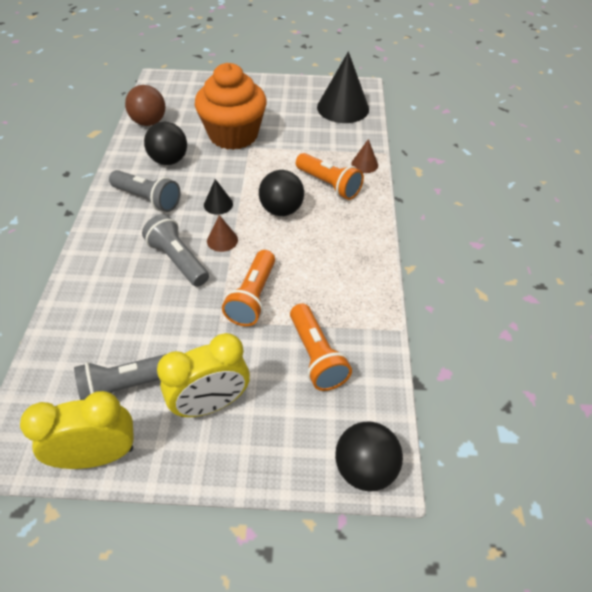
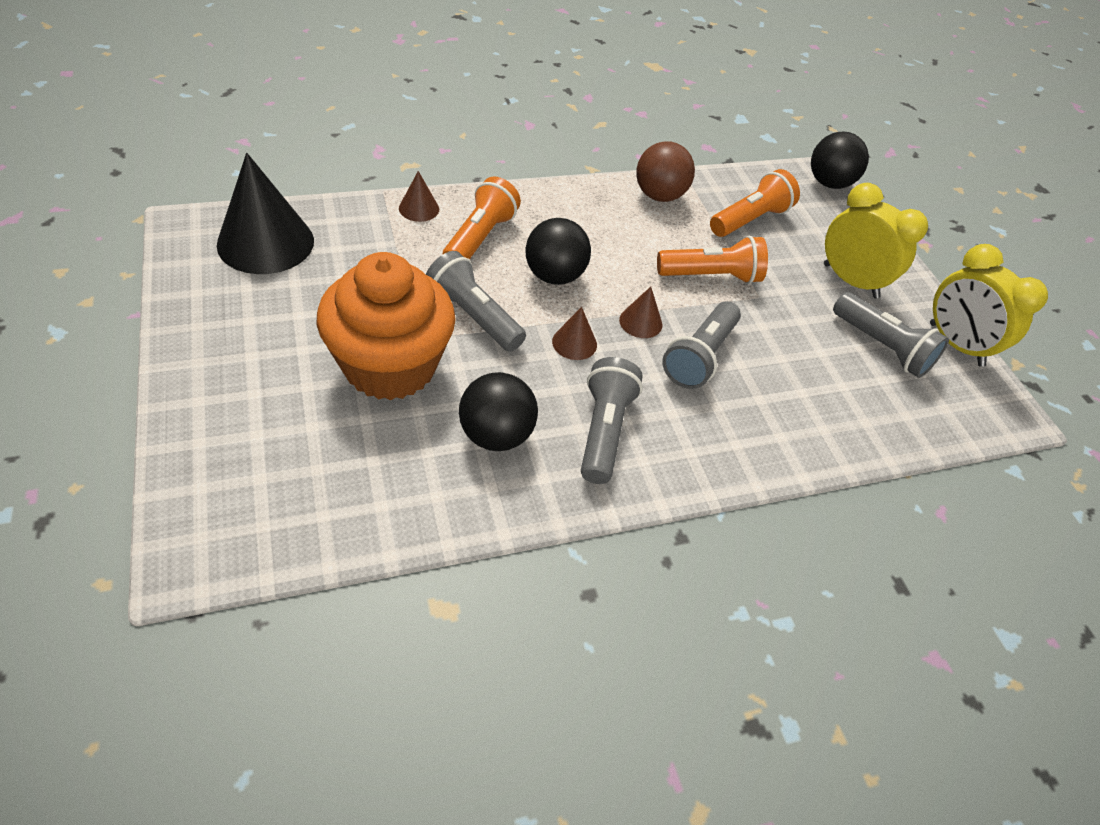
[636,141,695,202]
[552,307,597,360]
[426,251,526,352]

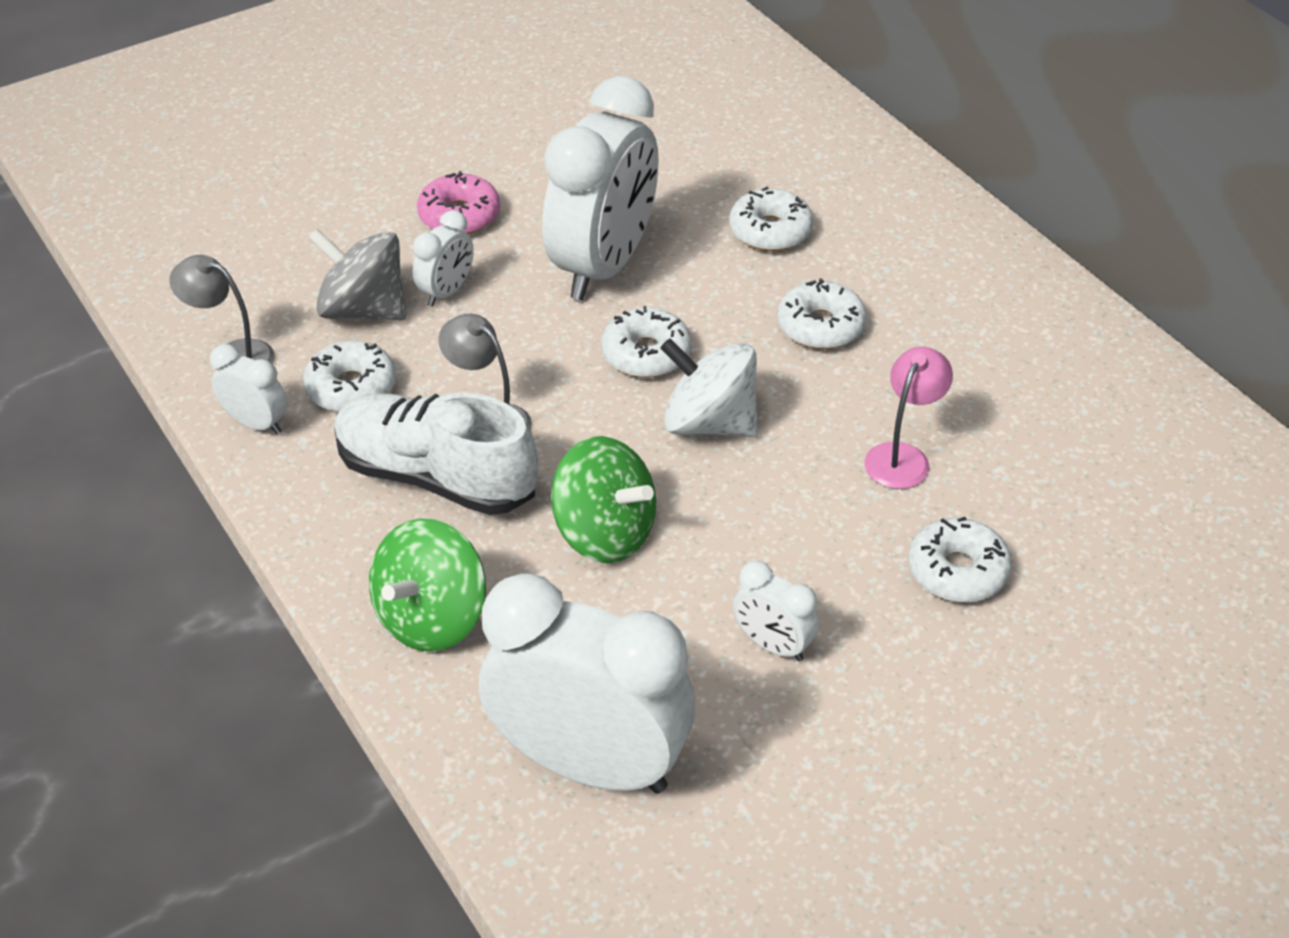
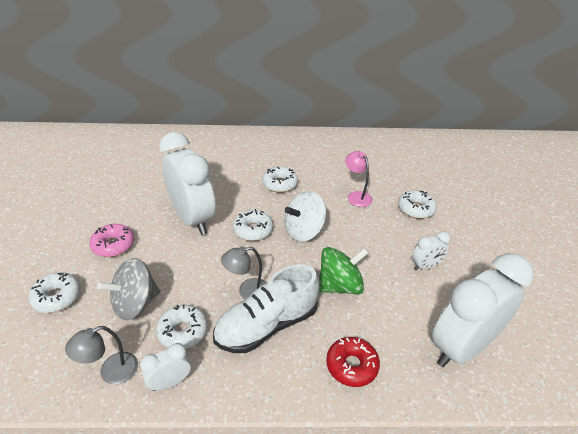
[326,337,380,387]
[413,210,474,307] (first image)
[28,272,80,313]

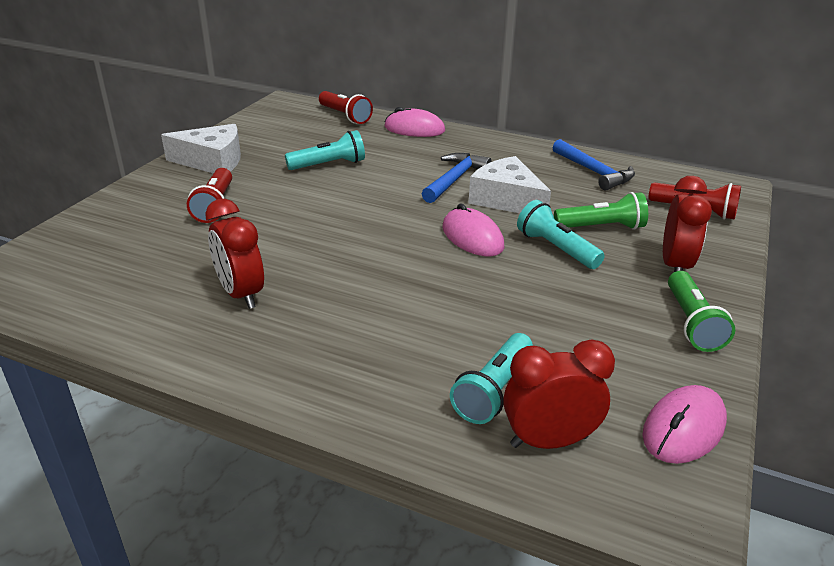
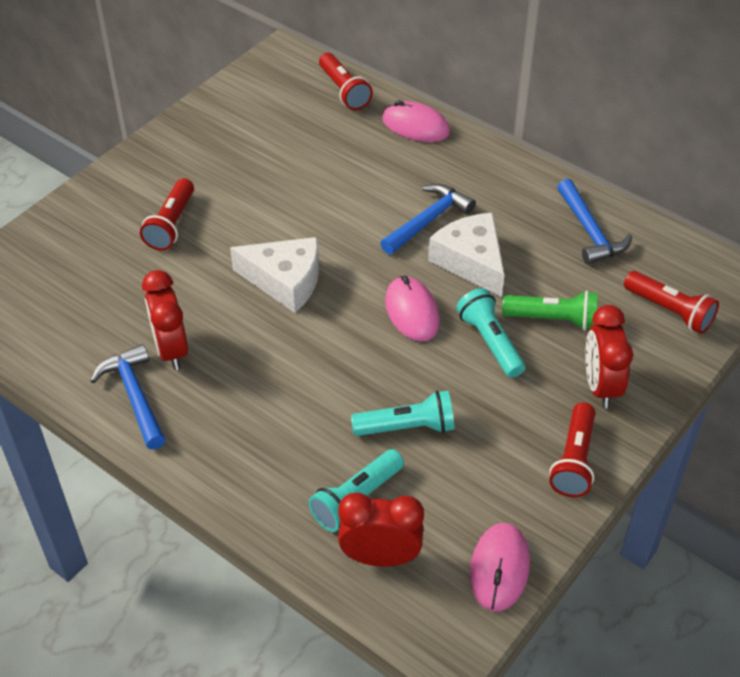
[230,237,319,313]
[351,391,454,436]
[470,523,530,611]
[585,305,633,409]
[549,402,595,497]
[90,344,166,449]

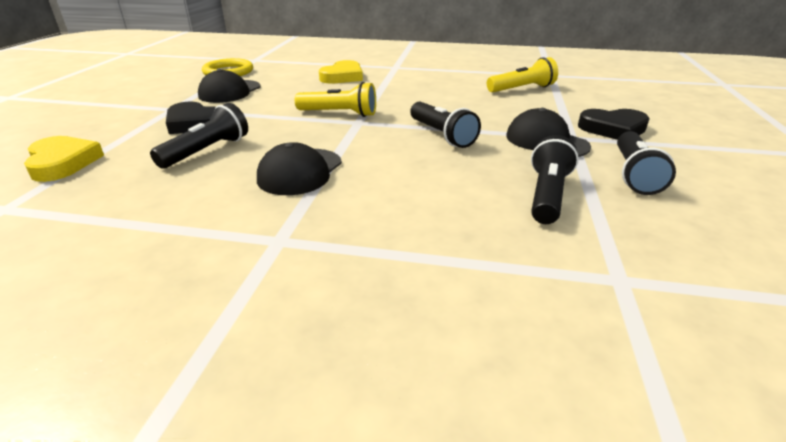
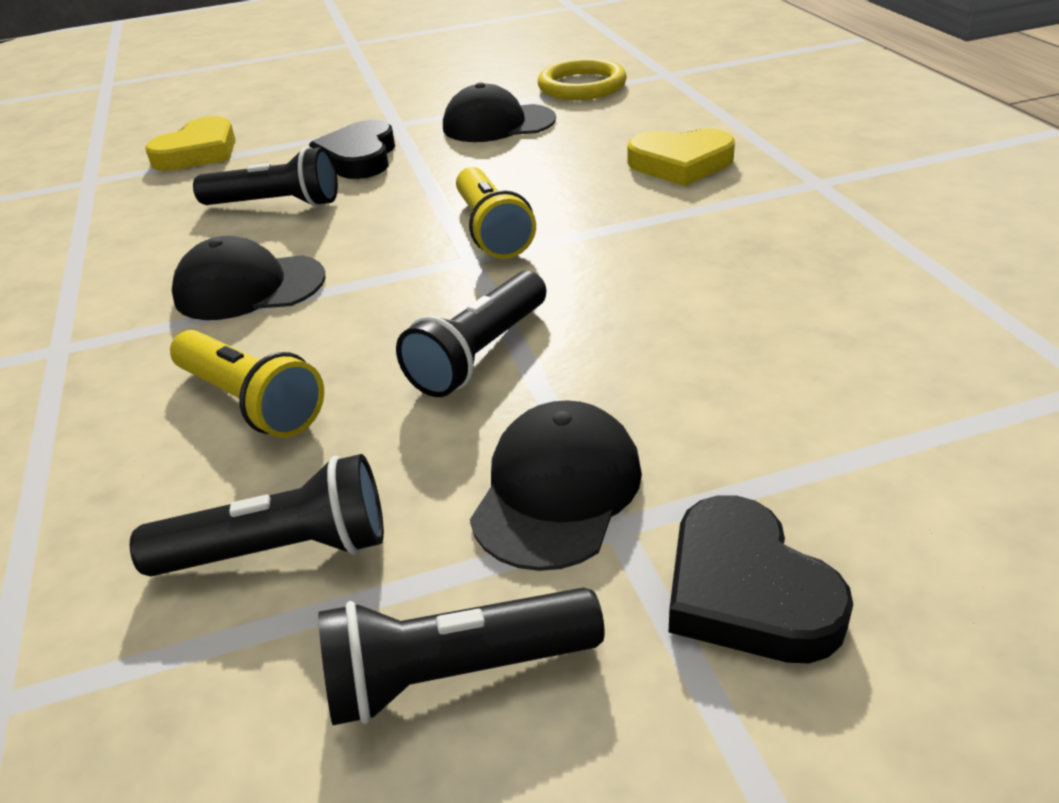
[170,330,324,438]

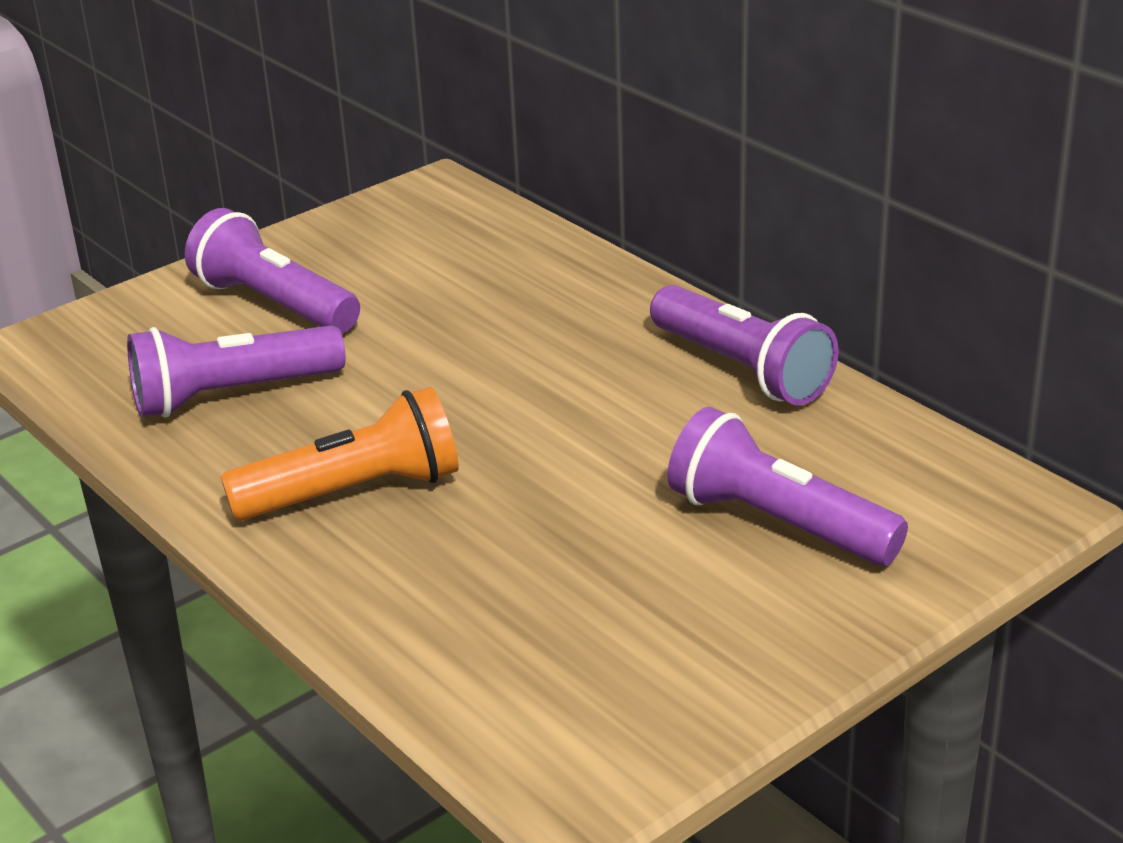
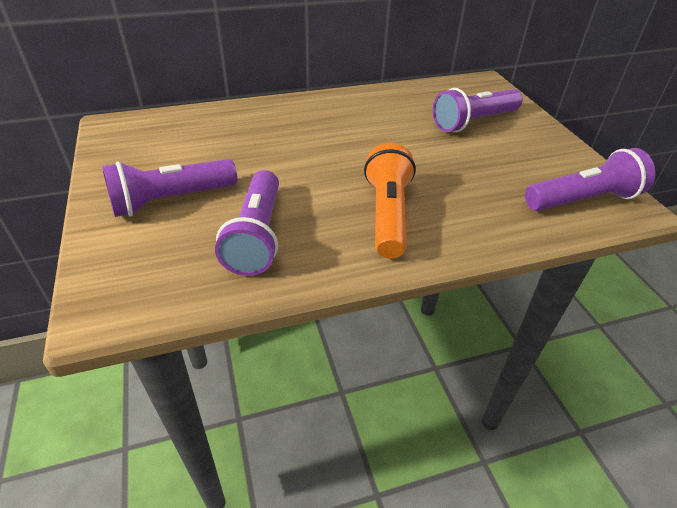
[525,148,656,211]

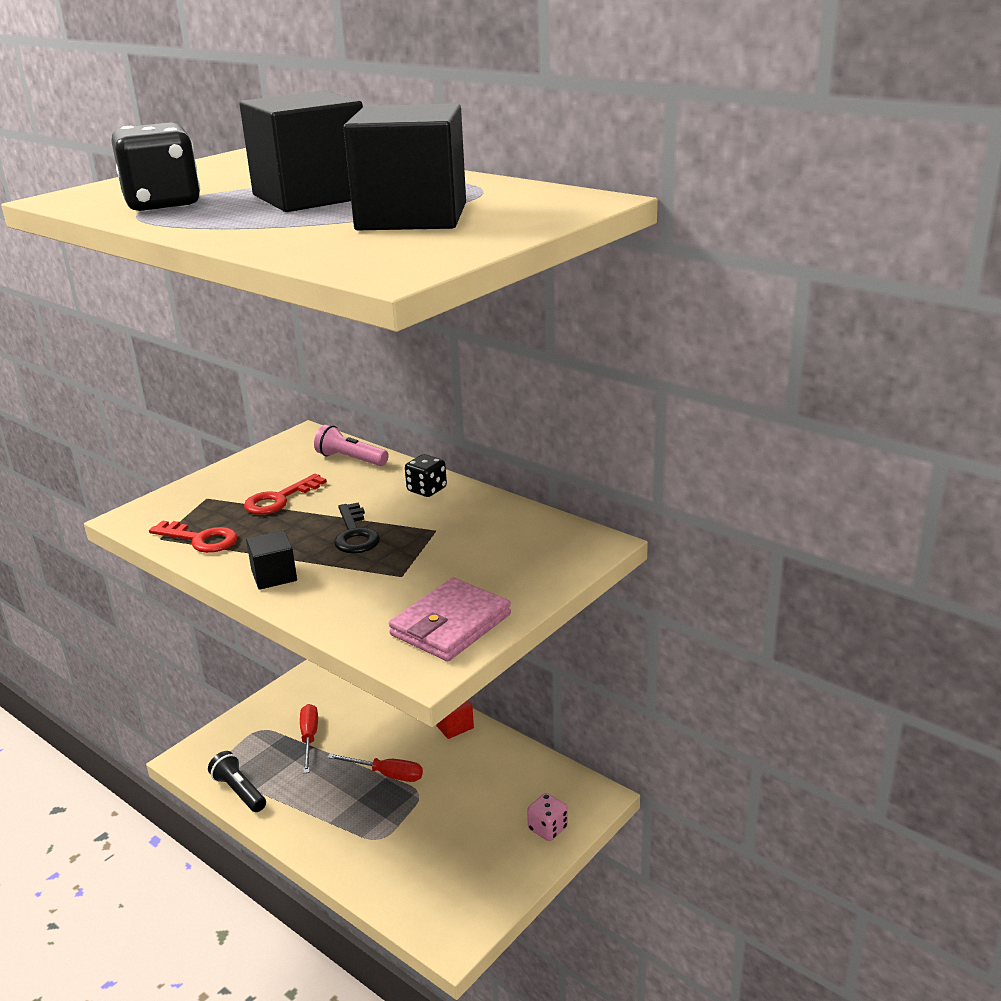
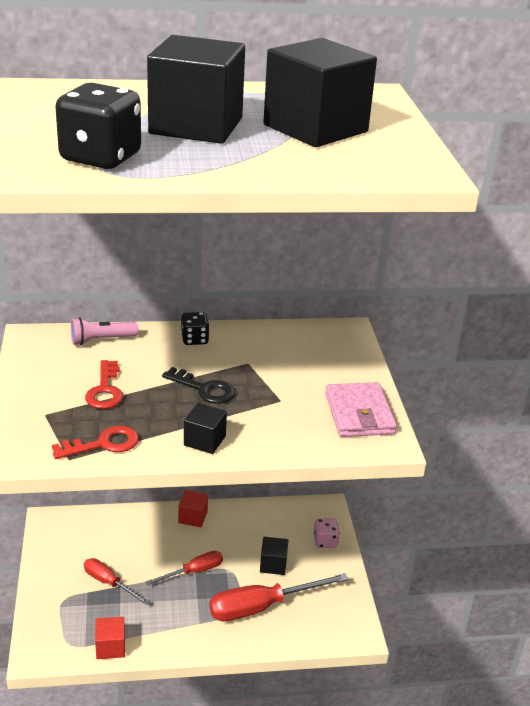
[95,617,125,659]
[209,573,349,621]
[260,537,289,575]

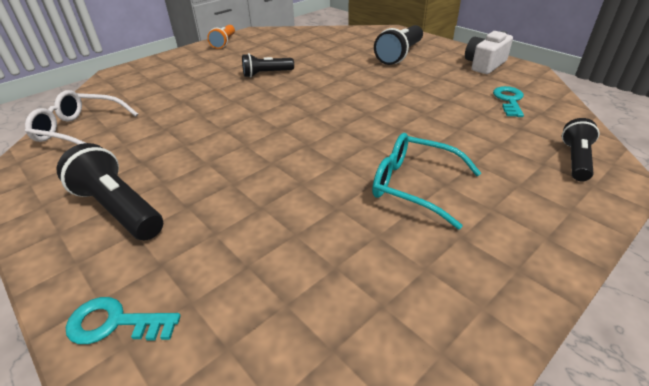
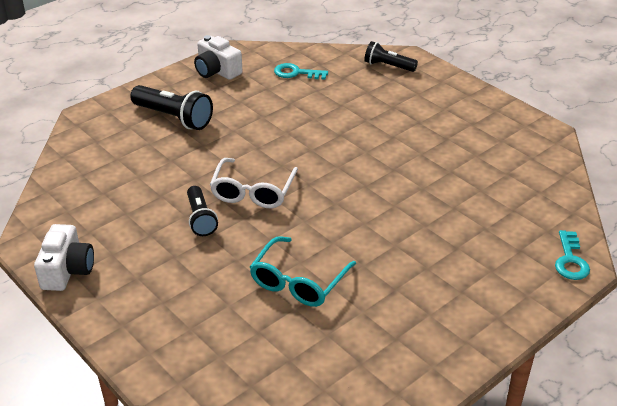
[210,158,298,208]
[57,143,163,240] (first image)
[34,224,94,291]
[250,236,356,307]

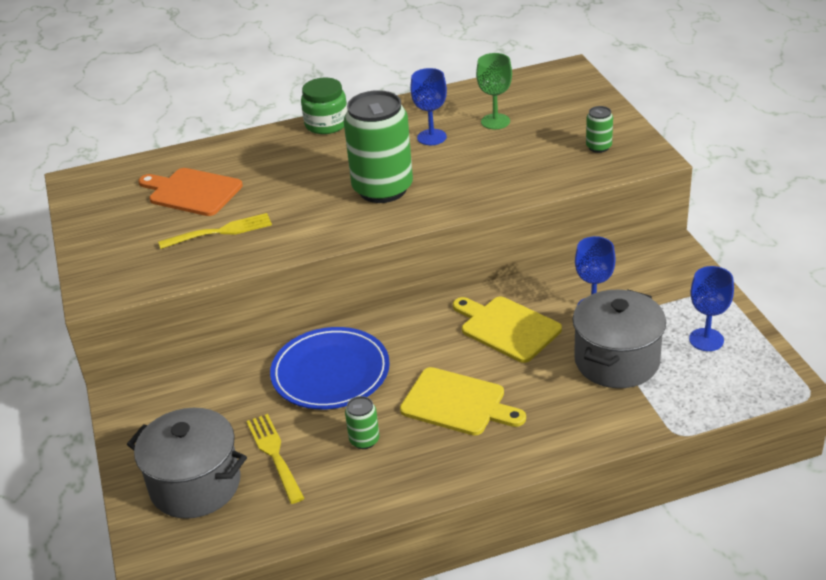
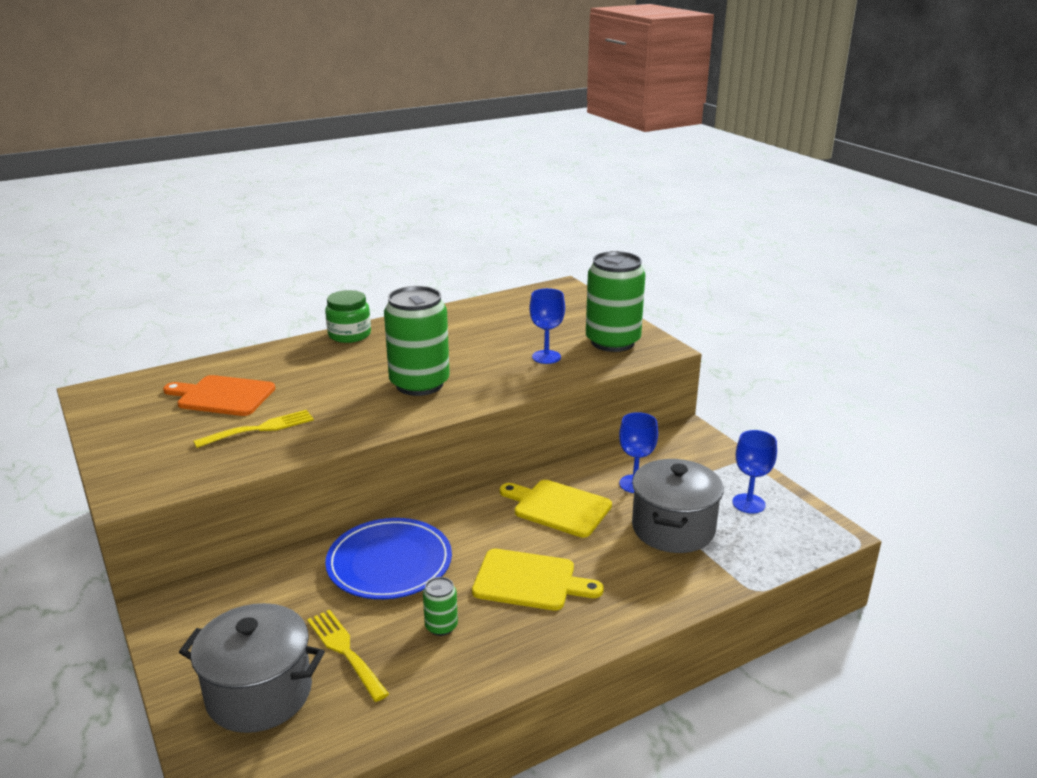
[530,288,565,364]
[476,53,512,129] (first image)
[586,251,645,352]

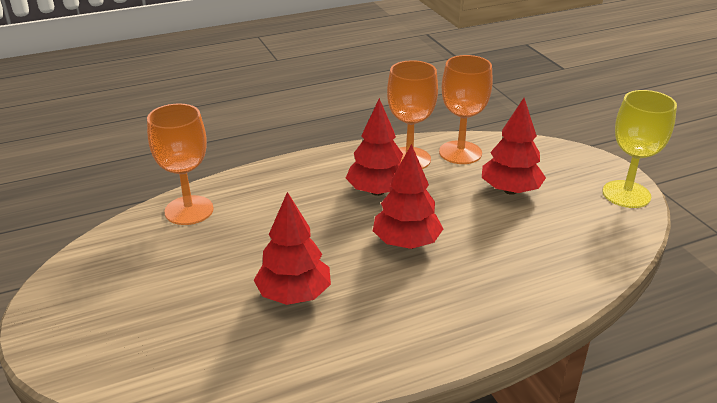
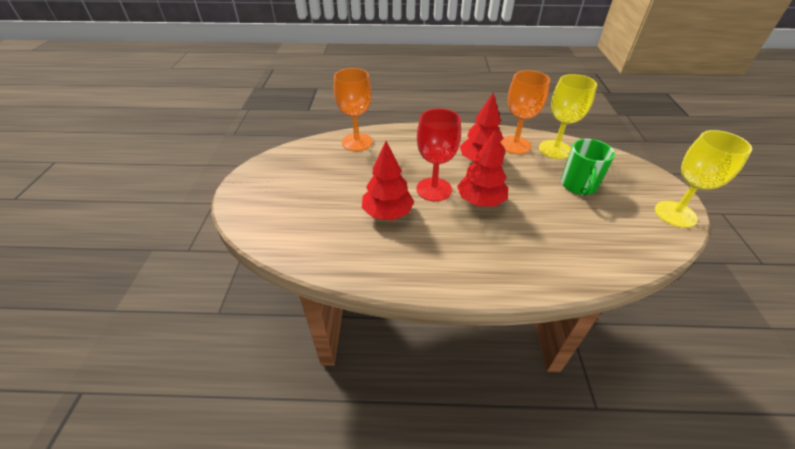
[539,74,597,159]
[561,139,615,196]
[417,108,461,202]

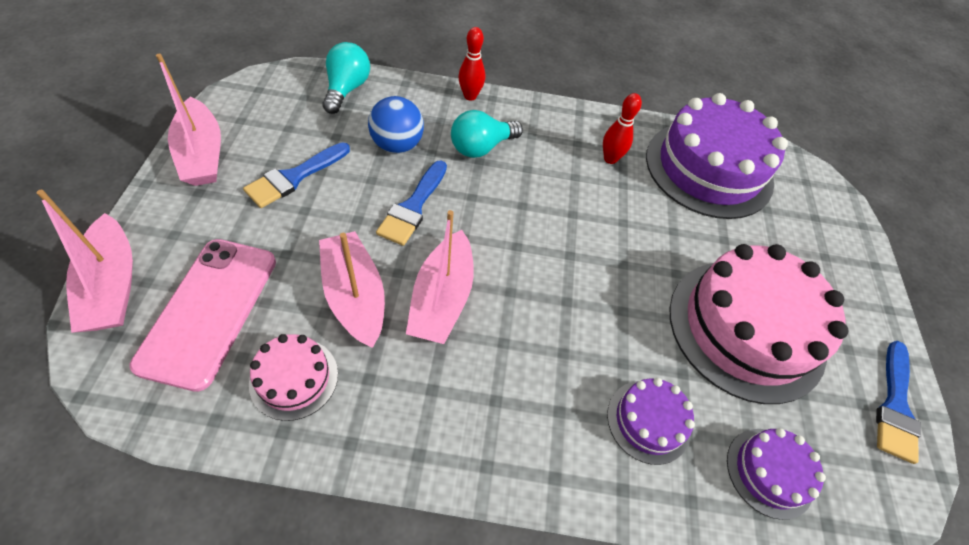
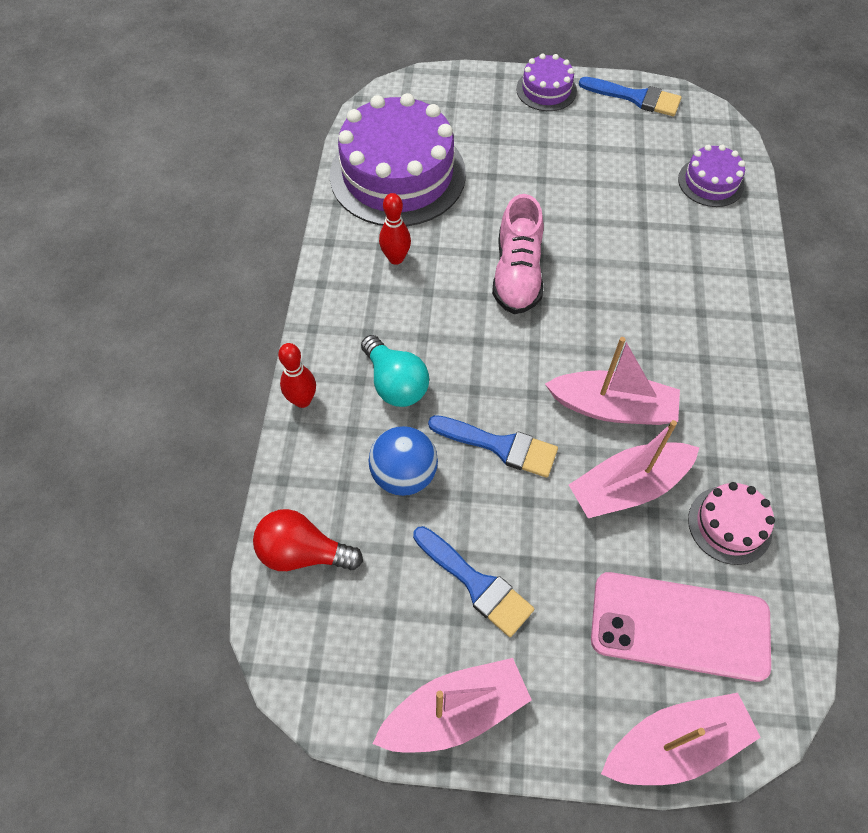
[253,509,363,571]
[516,53,577,111]
[669,244,848,404] (first image)
[492,194,544,314]

